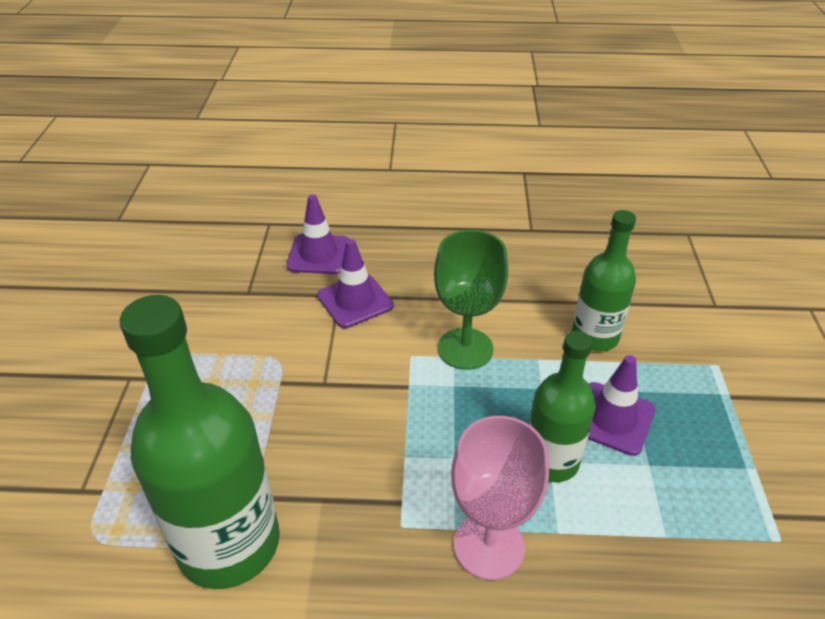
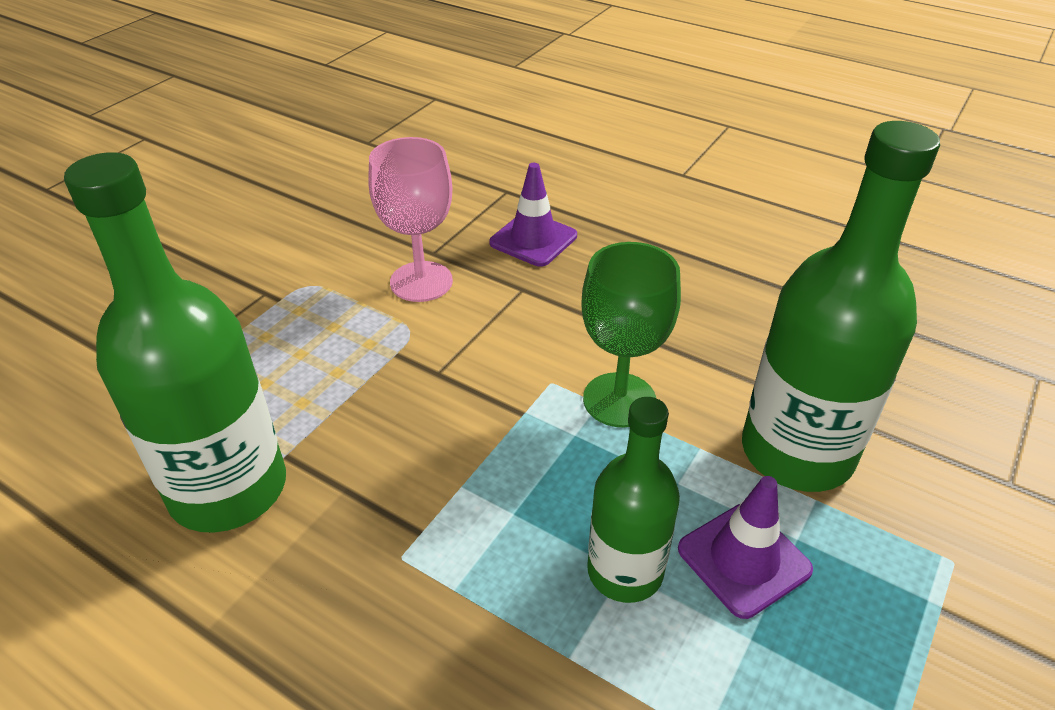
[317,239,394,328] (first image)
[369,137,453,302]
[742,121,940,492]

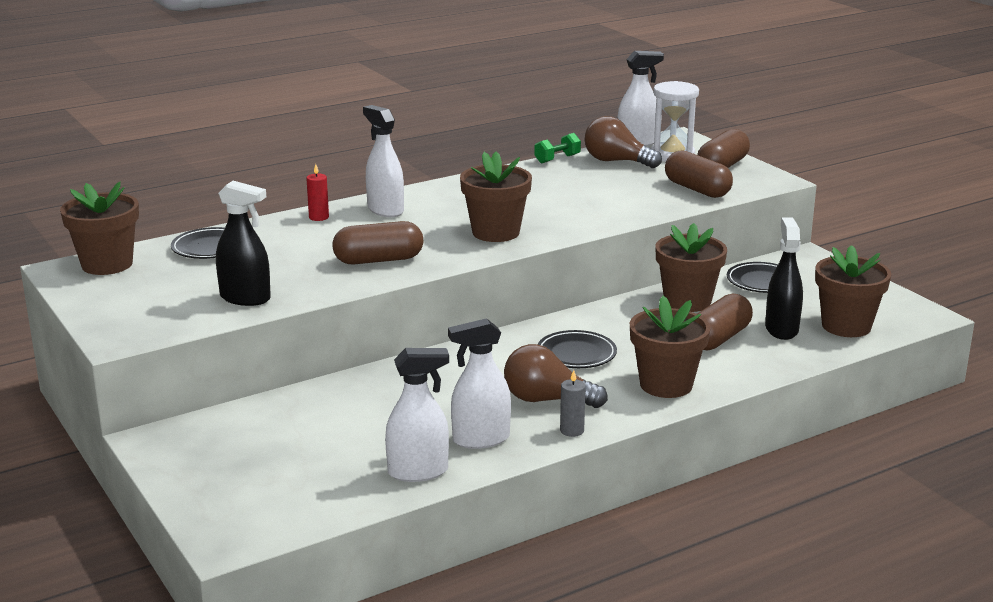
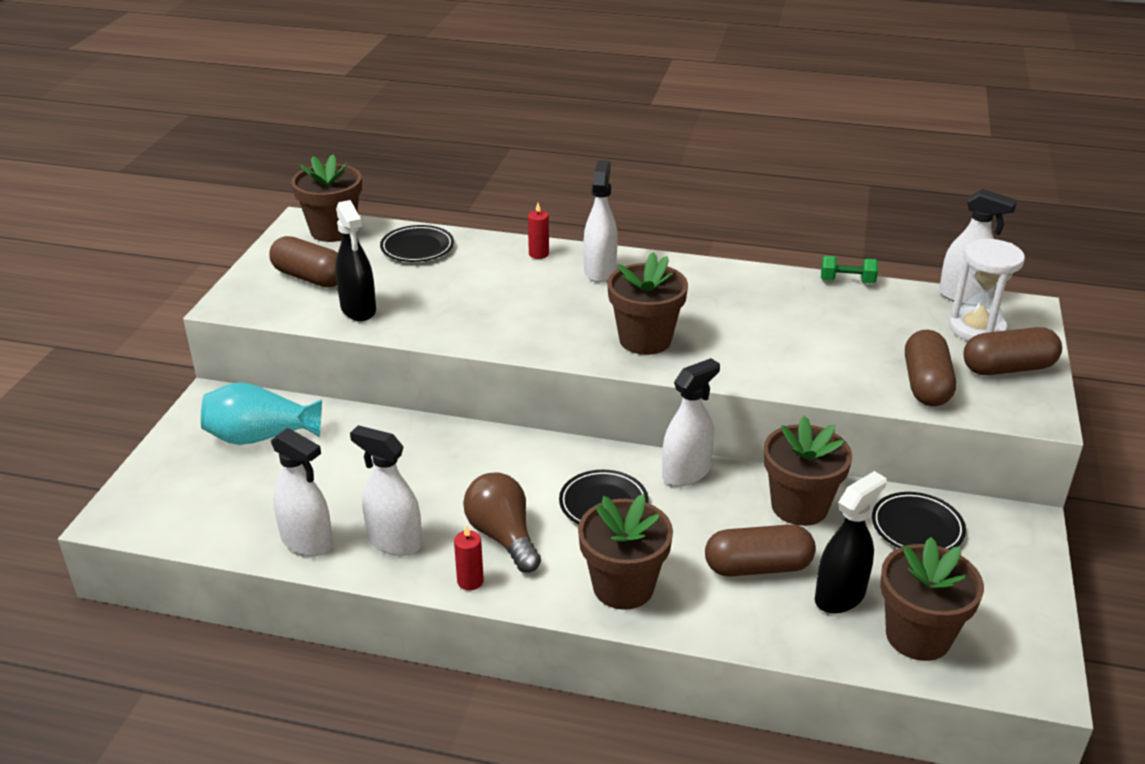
[269,236,338,287]
[454,525,484,590]
[585,116,662,168] (first image)
[201,383,322,445]
[662,358,720,486]

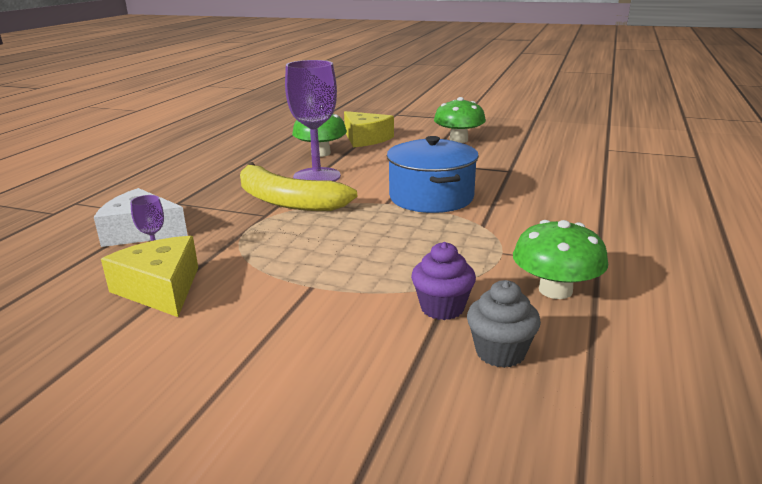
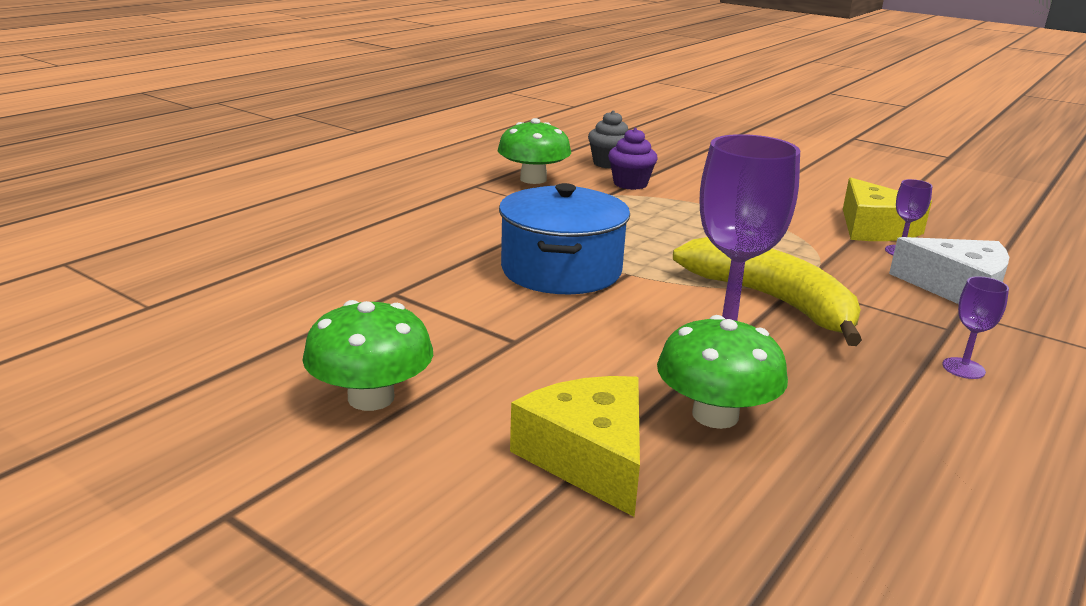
[942,276,1009,379]

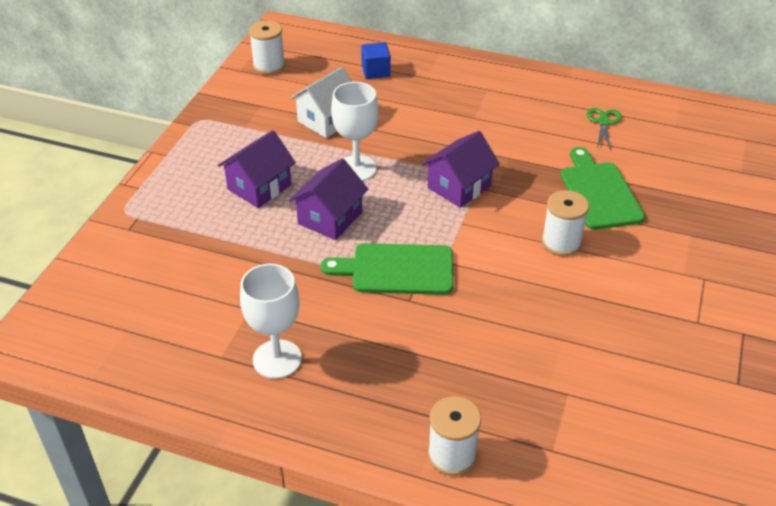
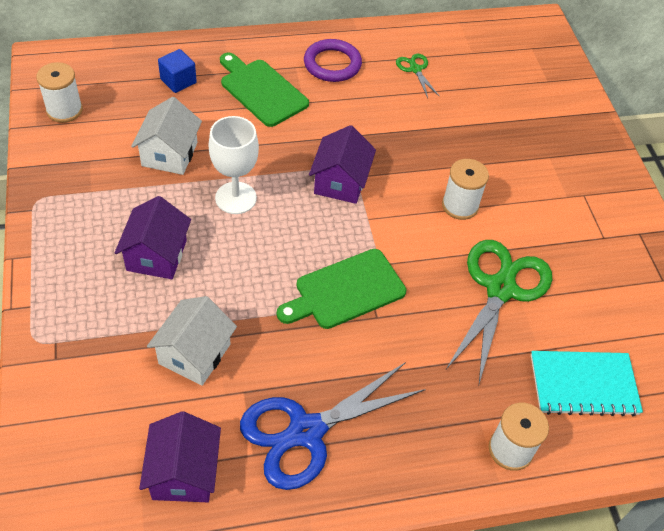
[240,362,426,490]
[139,411,221,502]
[220,53,309,127]
[147,296,237,386]
[304,39,362,82]
[446,240,552,383]
[531,351,643,416]

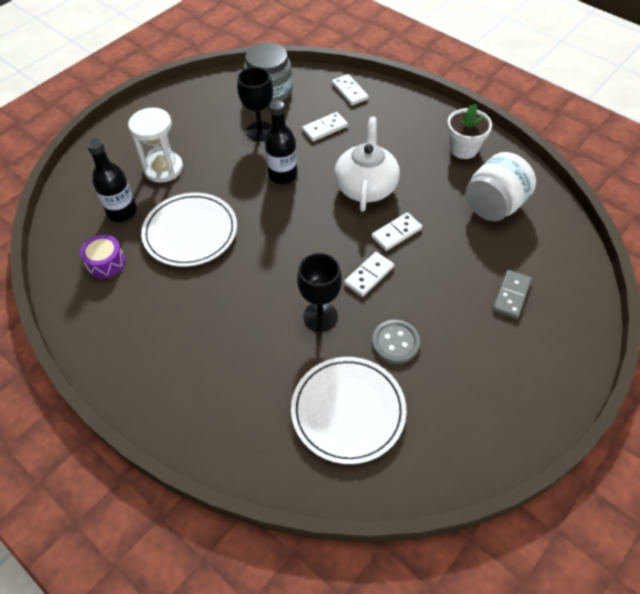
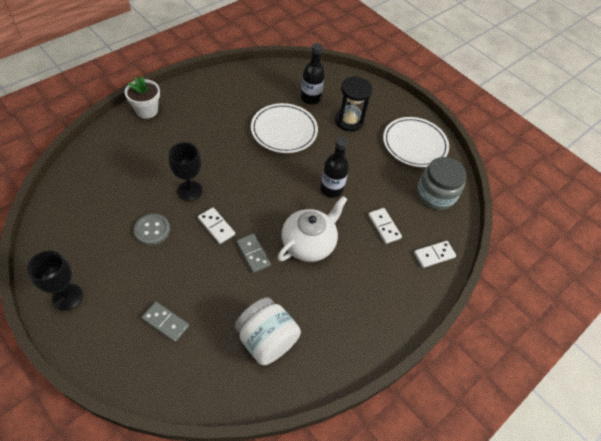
[80,235,125,278] (first image)
[335,76,372,132]
[27,250,83,311]
[383,117,449,167]
[277,196,347,262]
[236,234,271,273]
[125,77,160,119]

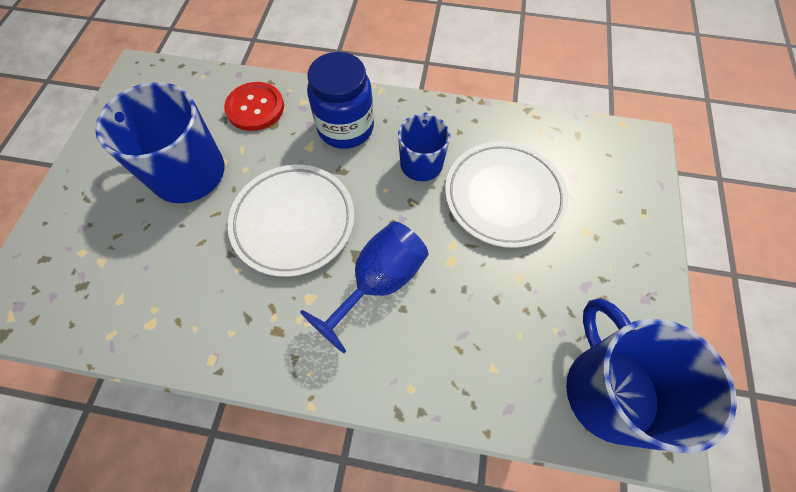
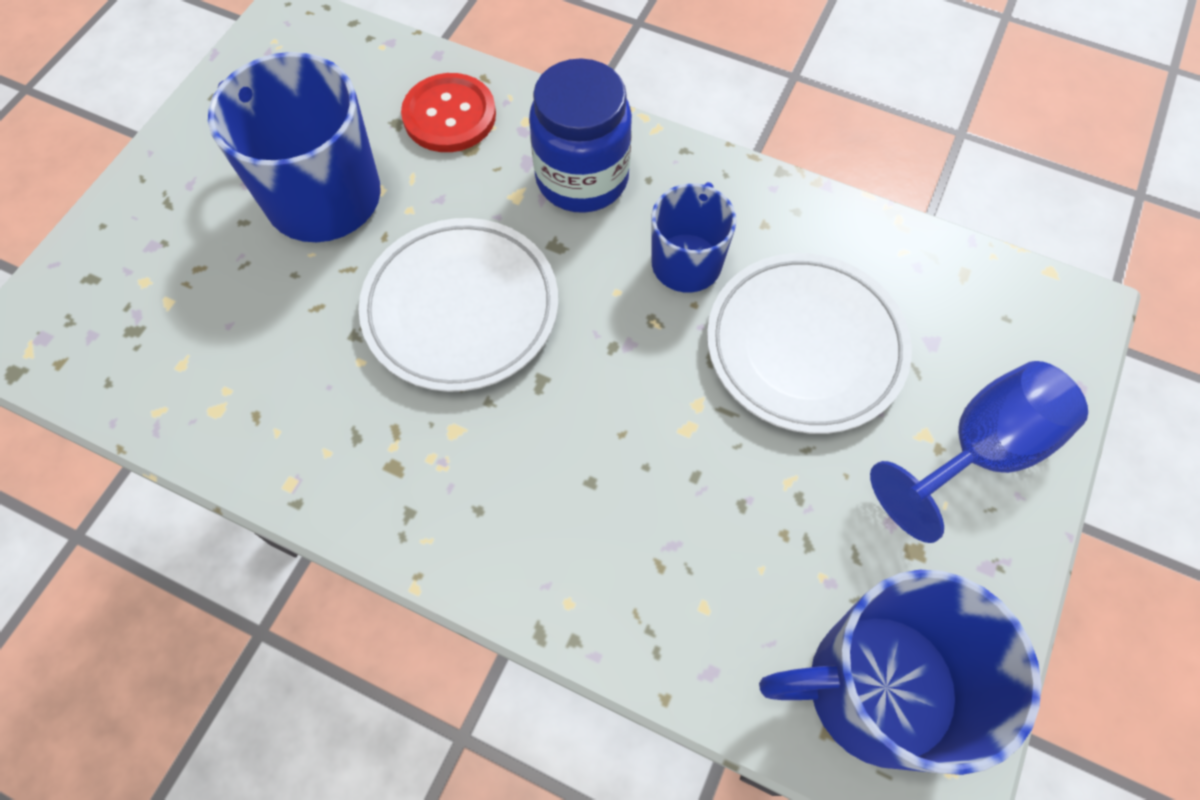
[870,361,1088,543]
[759,570,1041,775]

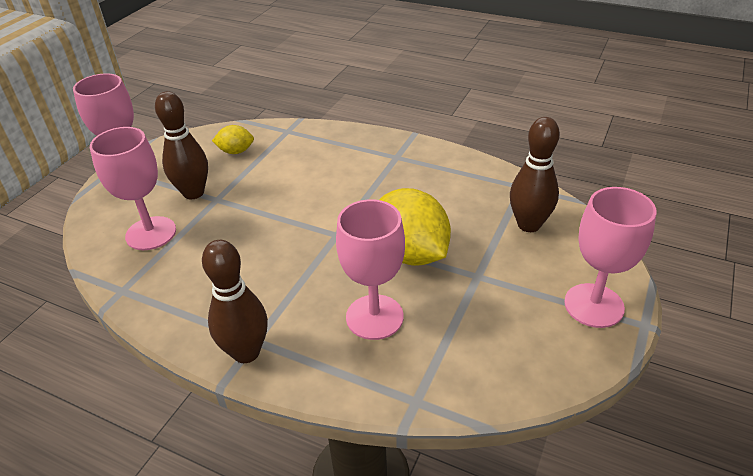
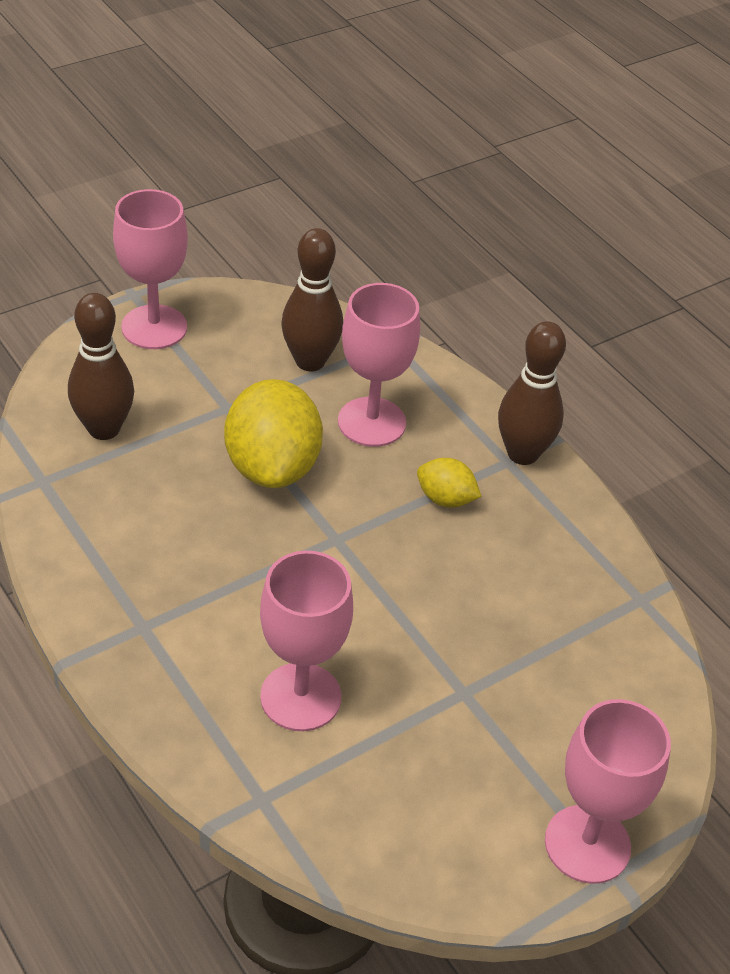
[260,550,353,731]
[281,228,343,371]
[417,458,482,508]

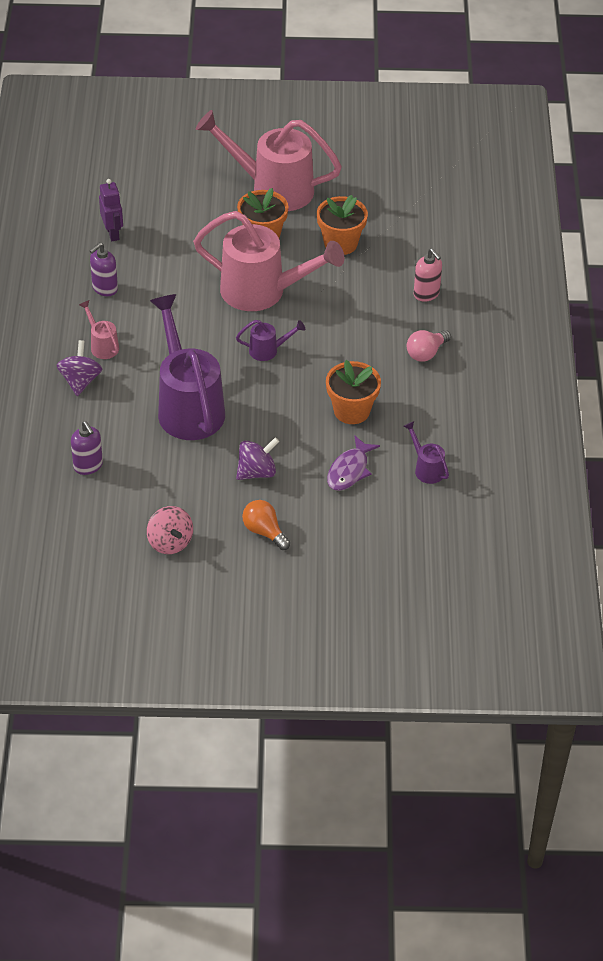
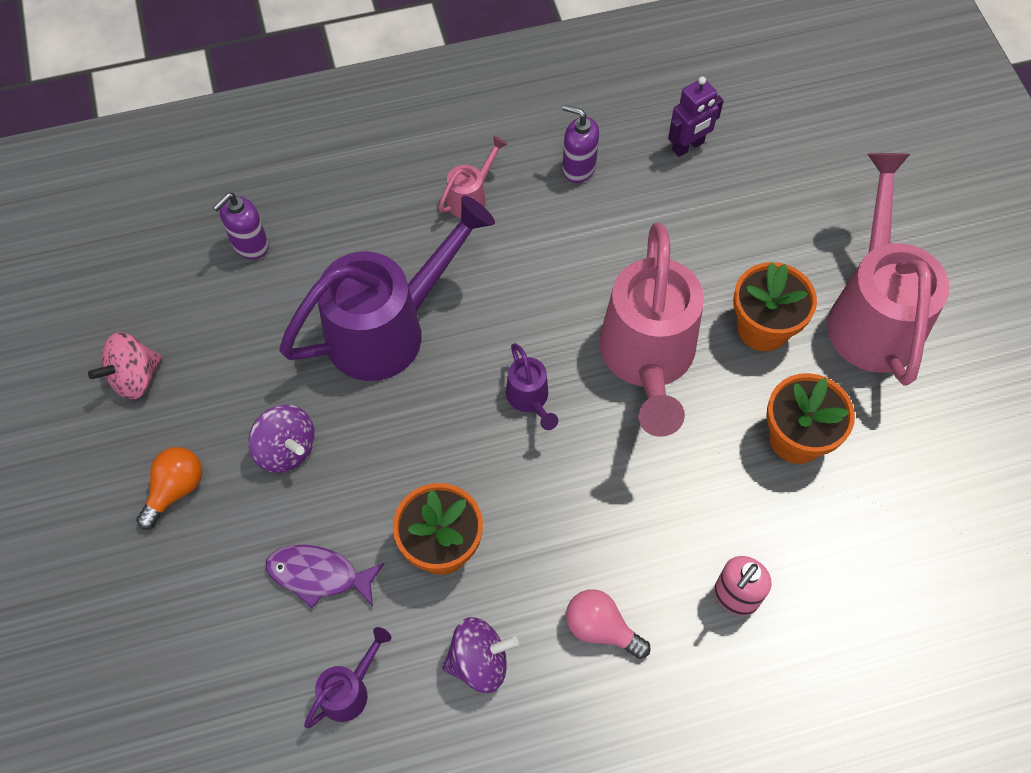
[442,617,519,693]

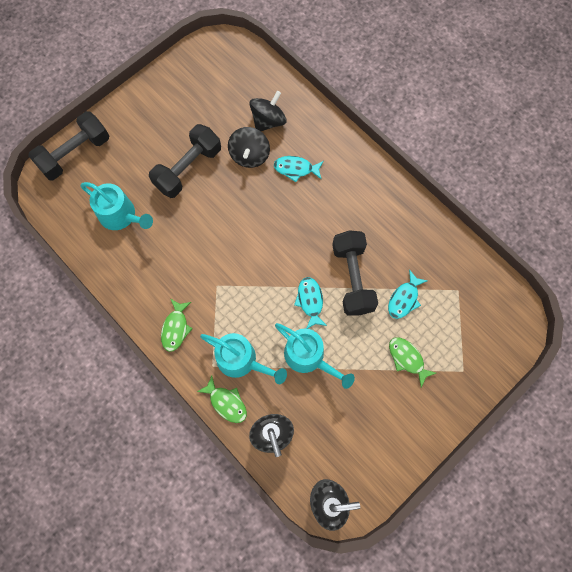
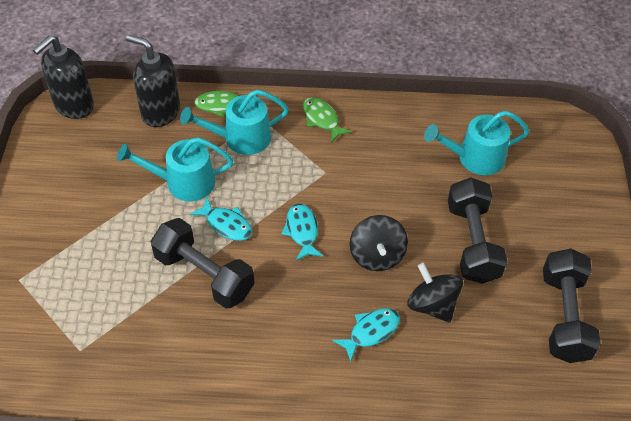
[543,248,601,363]
[350,215,408,271]
[281,204,323,261]
[389,337,436,387] (first image)

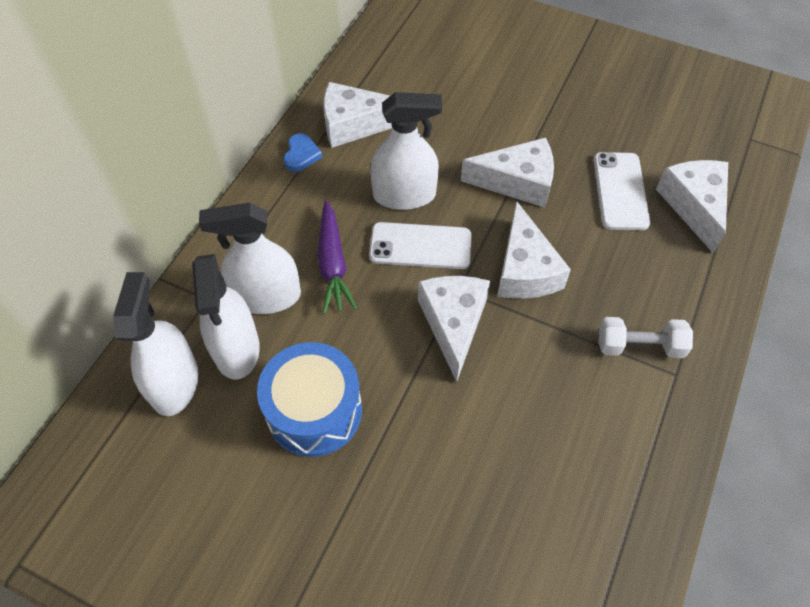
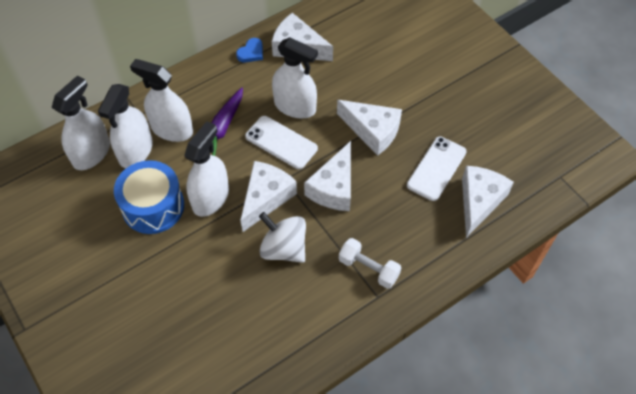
[184,121,229,217]
[259,212,306,263]

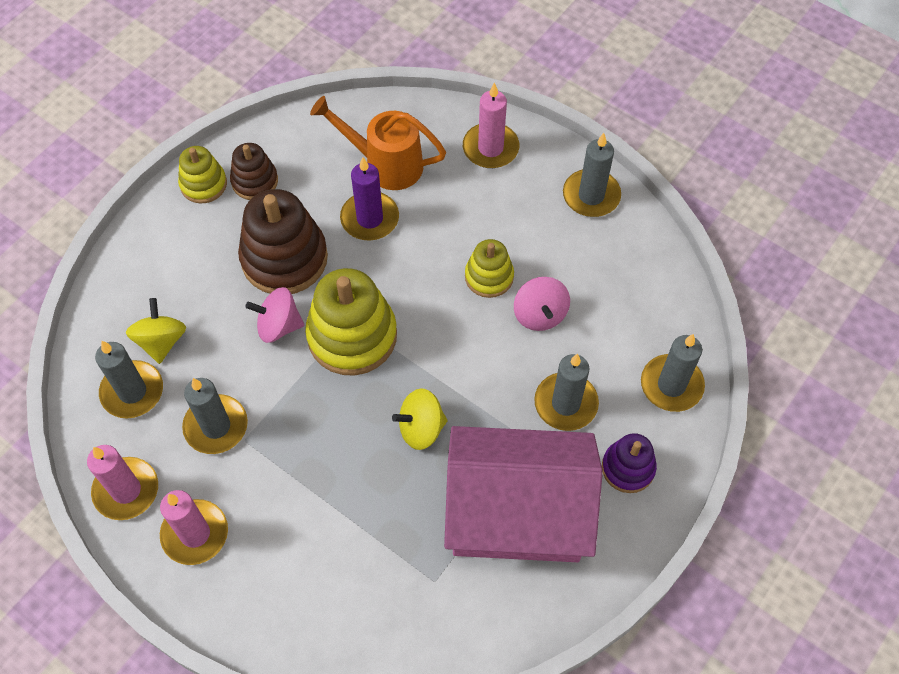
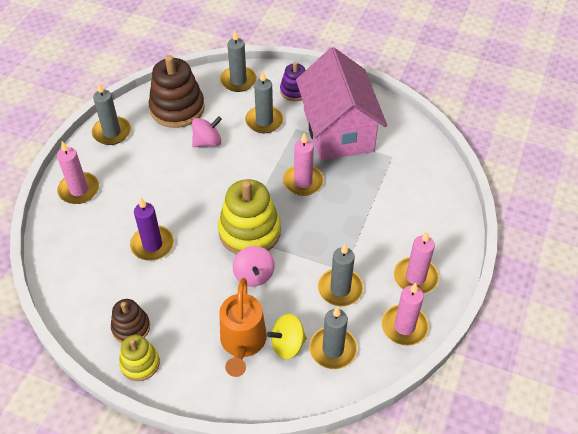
[149,55,205,128]
[219,278,267,377]
[283,132,324,196]
[465,239,514,298] (first image)

